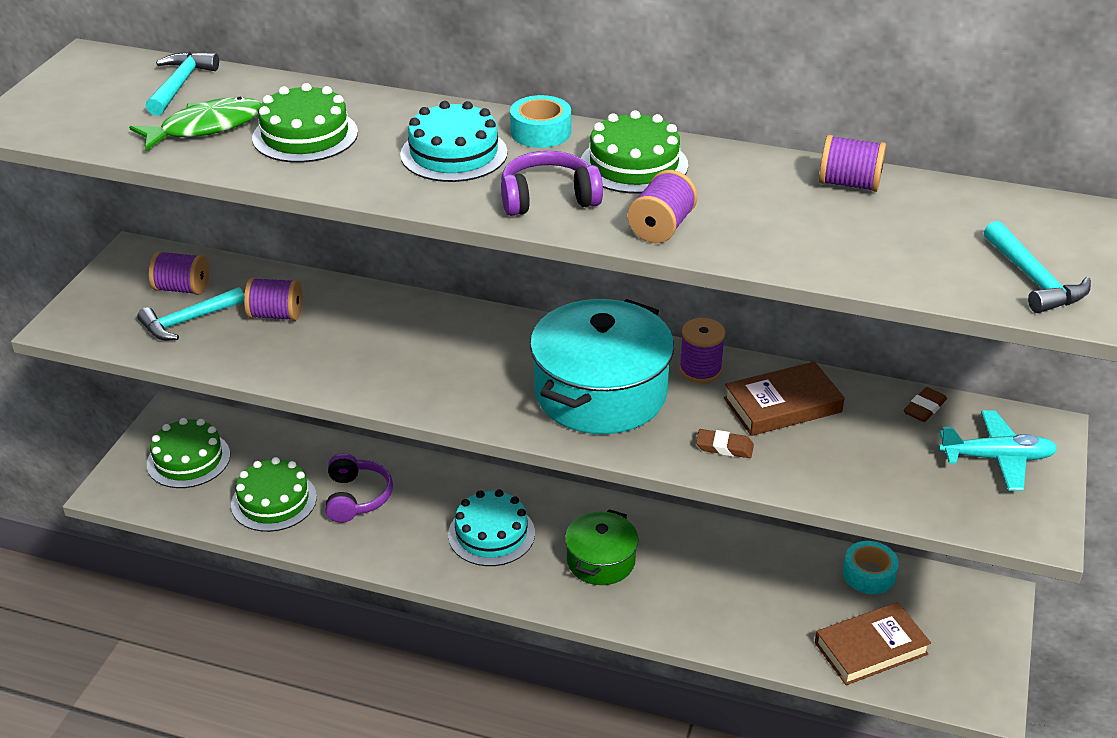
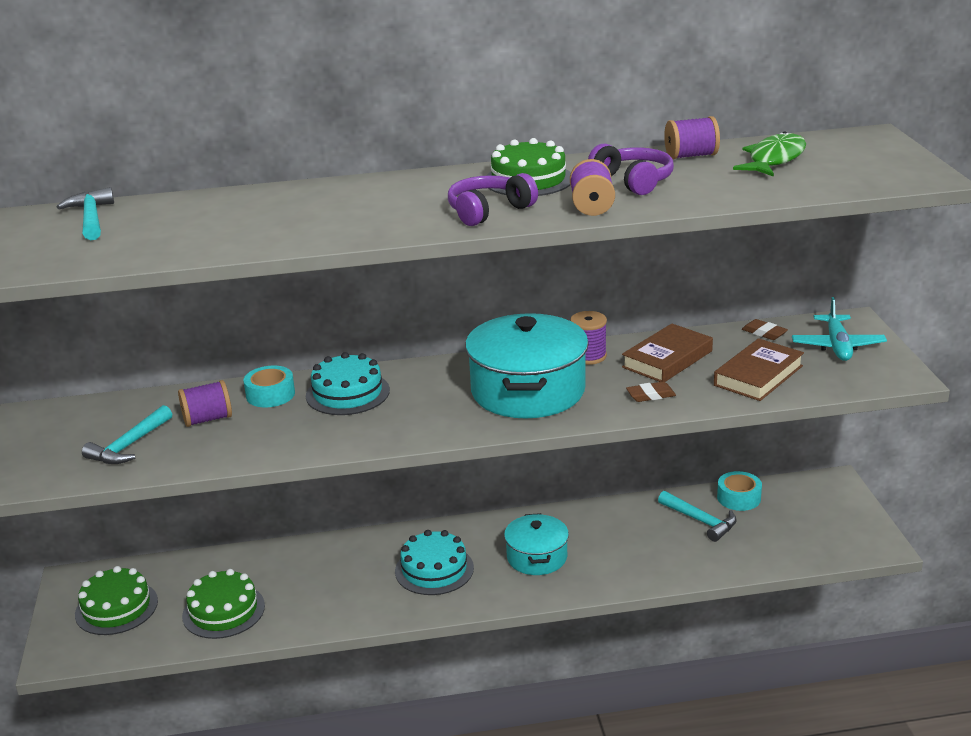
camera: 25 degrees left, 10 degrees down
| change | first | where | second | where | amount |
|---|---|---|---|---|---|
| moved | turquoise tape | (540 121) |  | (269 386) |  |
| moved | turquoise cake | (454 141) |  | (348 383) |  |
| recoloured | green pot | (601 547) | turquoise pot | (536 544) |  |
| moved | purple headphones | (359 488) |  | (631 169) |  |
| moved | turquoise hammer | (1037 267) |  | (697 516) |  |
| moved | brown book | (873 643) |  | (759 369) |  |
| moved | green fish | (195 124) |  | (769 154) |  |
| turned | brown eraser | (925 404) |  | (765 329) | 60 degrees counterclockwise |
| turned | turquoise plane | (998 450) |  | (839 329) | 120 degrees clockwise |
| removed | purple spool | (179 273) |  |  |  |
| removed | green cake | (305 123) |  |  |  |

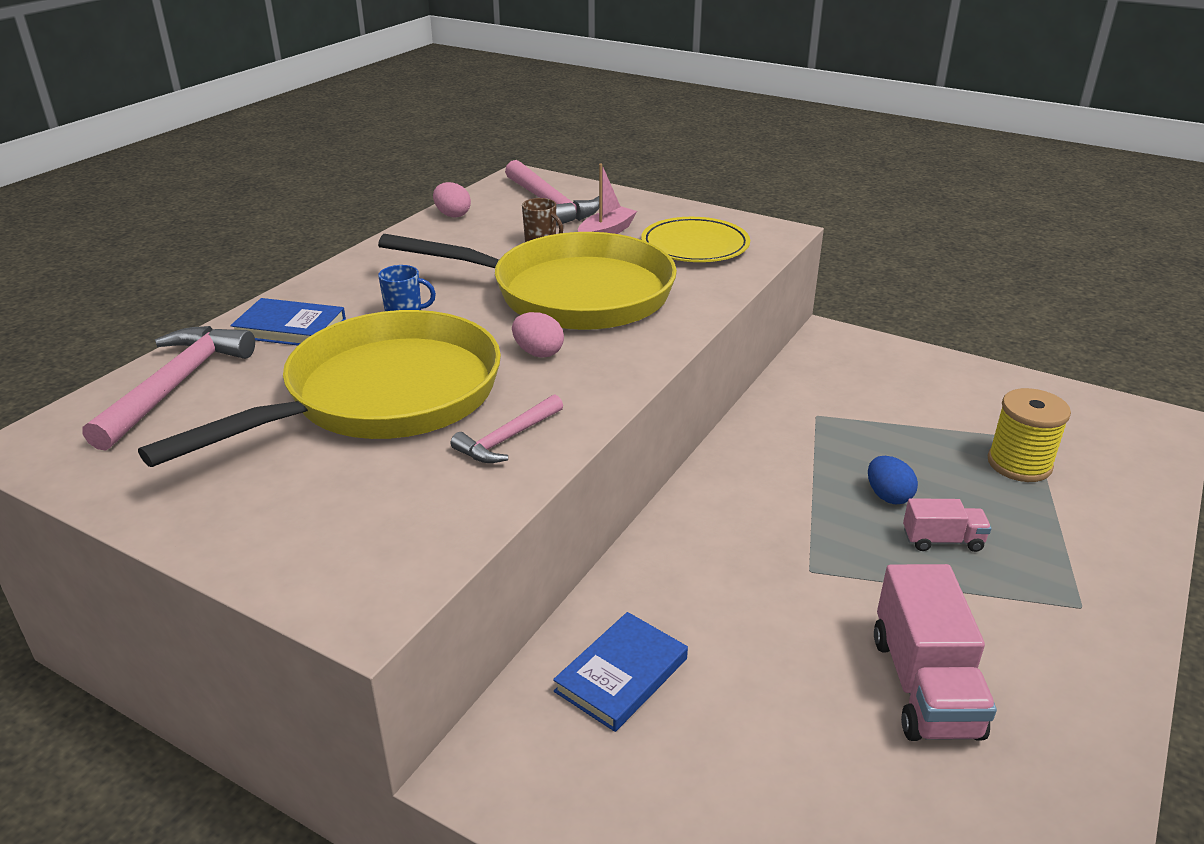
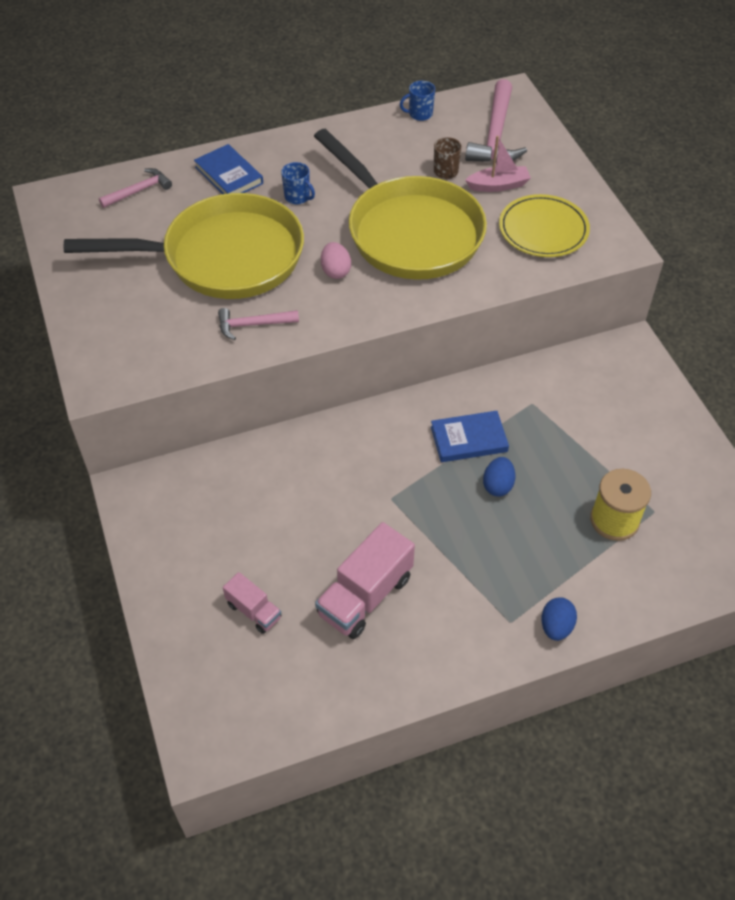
camera: 40 degrees right, 20 degrees up
| change | first | where | second | where | amount |
|---|---|---|---|---|---|
| resized | pink hammer | (168 388) |  | (135 188) | x0.57 |
| moved | pink truck | (947 525) |  | (252 603) |  |
| replaced | pink egg | (452 200) | blue mug | (417 101) |  |
| moved | blue book | (620 672) |  | (470 436) |  |
| added |  |  | blue egg | (559 619) |  |

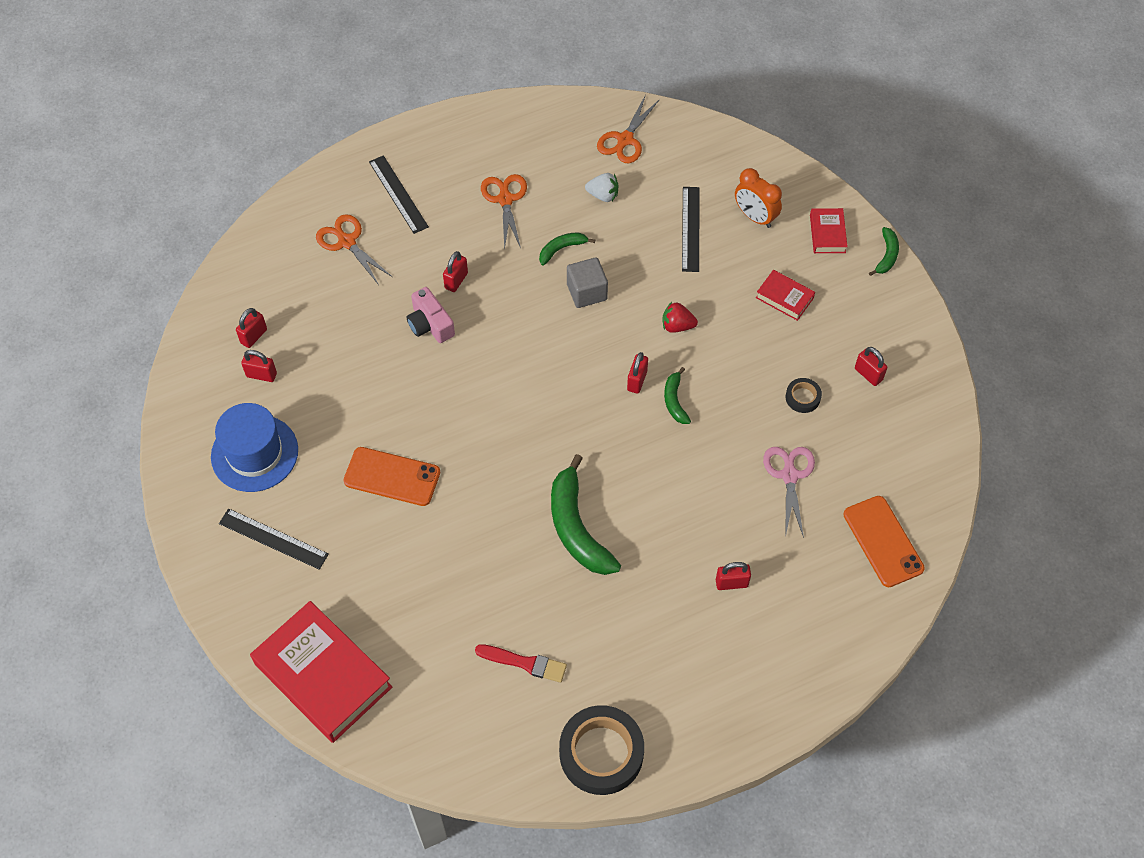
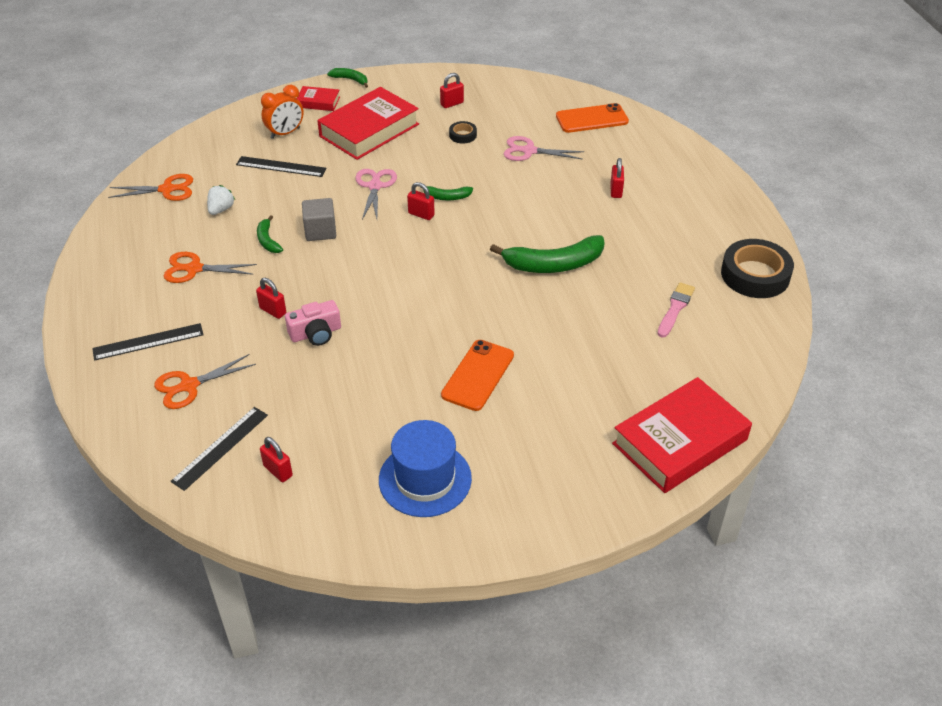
camera: 80 degrees left, 15 degrees down
| change | first | where | second | where | amount |
|---|---|---|---|---|---|
| turned | orange scissors | (628 128) |  | (150 187) | 45 degrees counterclockwise |
| moved | black ruler | (274 539) |  | (219 449) |  |
| resized | red book | (785 295) |  | (368 123) | x2.13 |
| replaced | red strawberry | (680 317) | pink scissors | (376 194) |  |
| recoloured | red brush | (521 663) | pink brush | (676 310) |  |
| removed | red padlock | (259 366) |  |  |  |

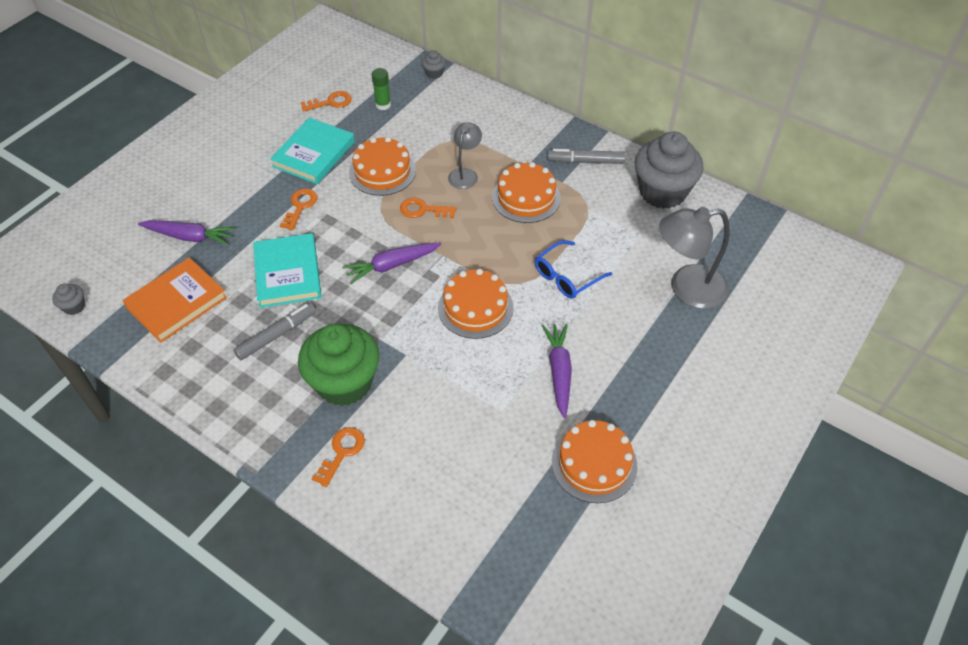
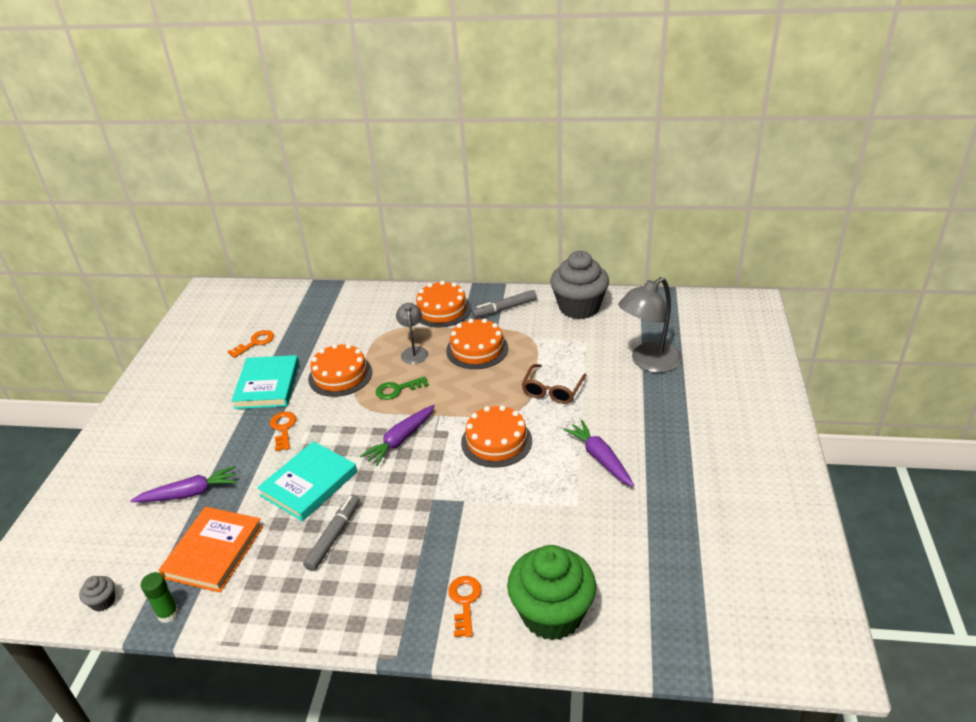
camera: 25 degrees left, 15 degrees down
| change | first | where | second | where | amount |
|---|---|---|---|---|---|
| moved | green glue stick | (381 89) |  | (160 597) |  |
| turned | turquoise book | (287 270) |  | (307 481) | 75 degrees clockwise |
| recoloured | orange key | (428 208) | green key | (402 388) |  |
| moved | orange cake | (594 461) |  | (443 304) |  |
| moved | green cupcake | (338 365) |  | (551 592) |  |
| recoloured | blue glasses | (573 269) | brown glasses | (554 384) |  |
| removed | grey cupcake | (434 64) |  |  |  |

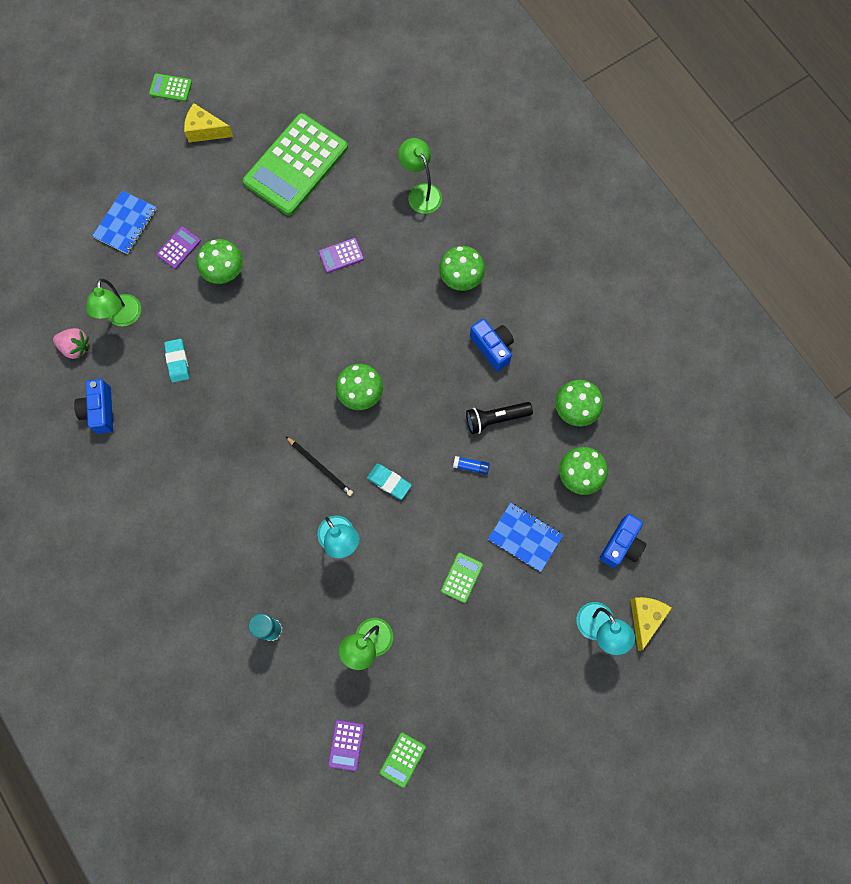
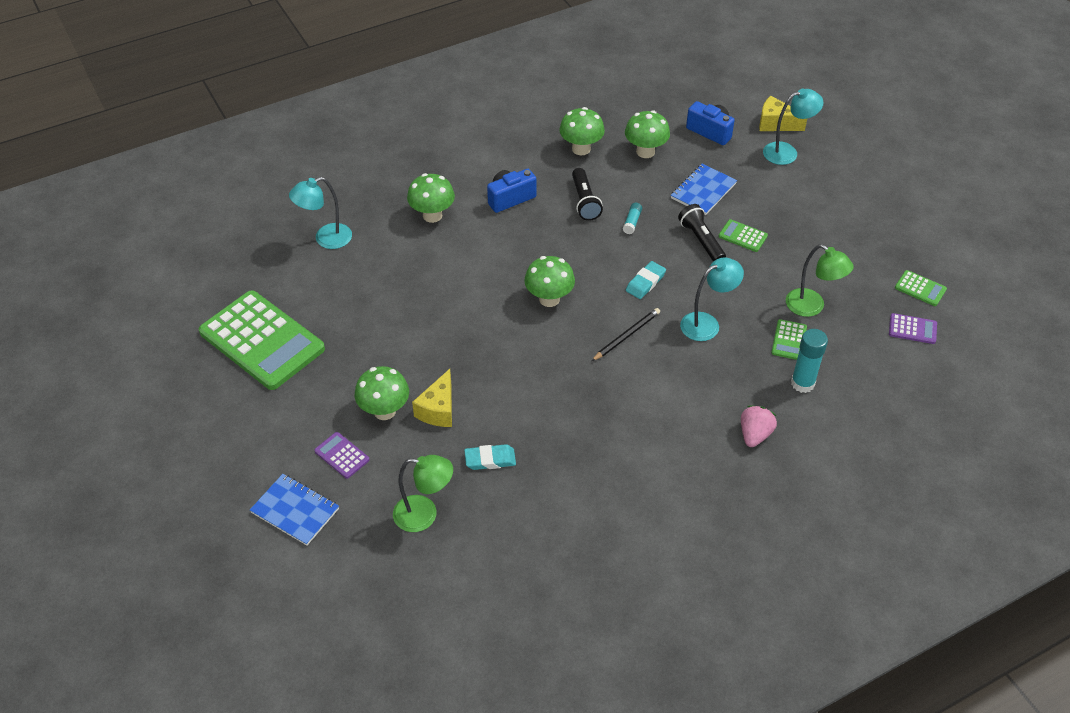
camera: 85 degrees left, 25 degrees down
| change | first | where | second | where | amount |
|---|---|---|---|---|---|
| recoloured | green lamp | (420 176) | turquoise lamp | (320 213) |  |
| moved | yellow cheese | (208 122) |  | (432 398) |  |
| recoloured | blue glue stick | (471 465) | turquoise glue stick | (632 218) |  |
| added |  |  | black flashlight | (702 233) |  |
| moved | pink strawberry | (71 344) |  | (759 426) |  |
| moved | green calculator | (170 88) |  | (789 339) |  |
| removed | blue camera | (93 406) |  |  |  |
| removed | purple calculator | (341 255) |  |  |  |

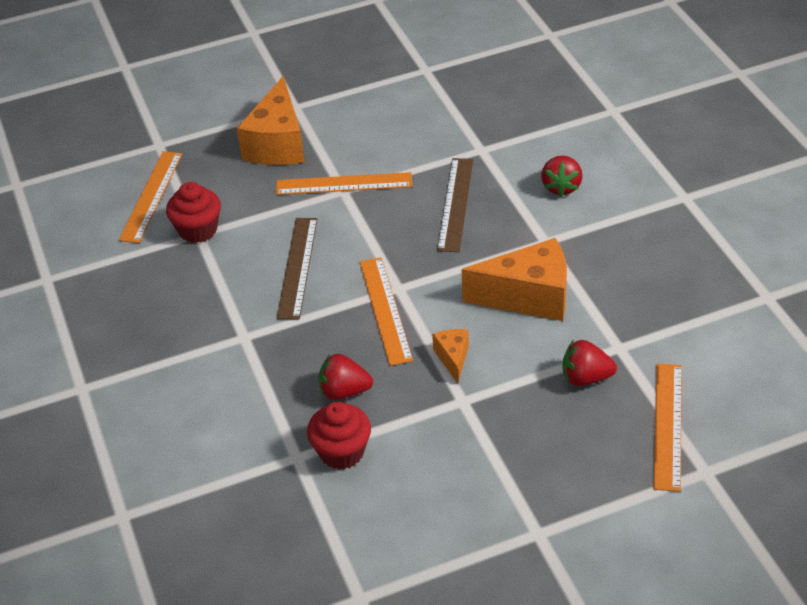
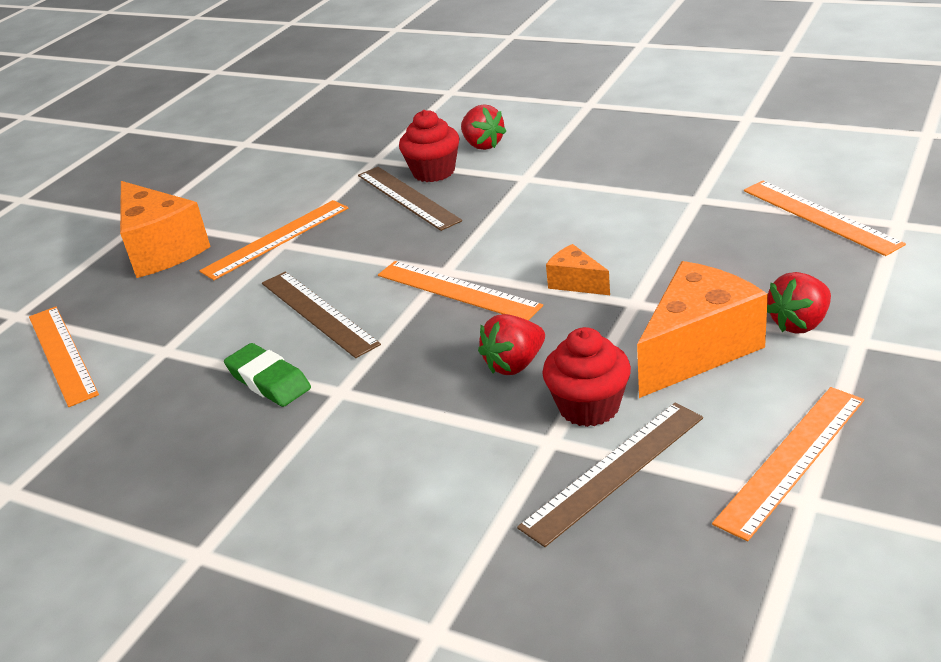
camera: 40 degrees left, 10 degrees down
| change | first | where | second | where | amount |
|---|---|---|---|---|---|
| added |  |  | green eraser | (267 375) |  |
| moved | red cupcake | (193 212) |  | (429 146) |  |
| added |  |  | brown ruler | (610 474) |  |
| moved | orange cheese | (514 279) |  | (702 329) |  |
| added |  |  | orange ruler | (788 464) |  |
| moved | red strawberry | (589 363) |  | (799 303) |  |

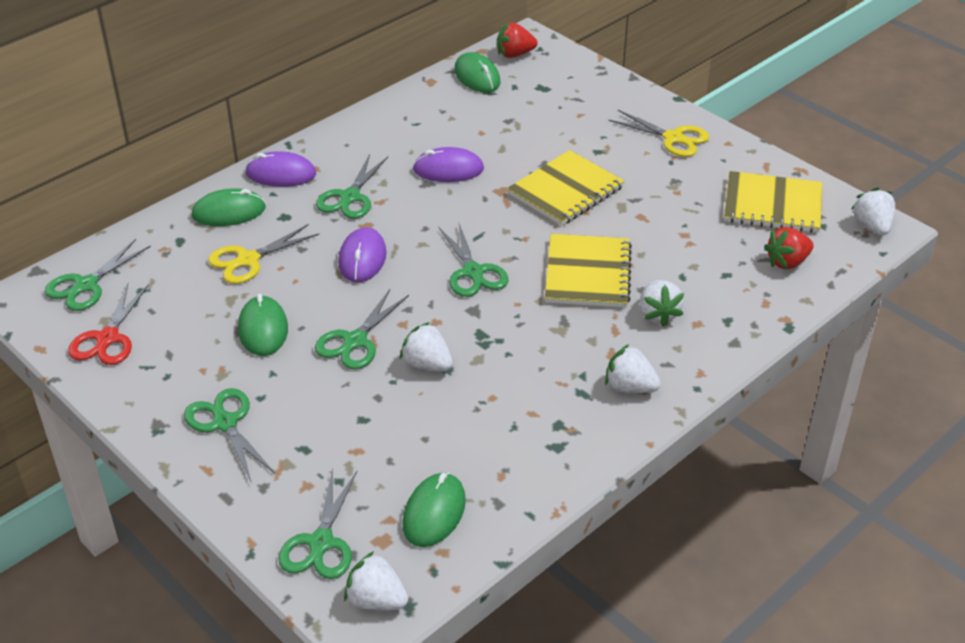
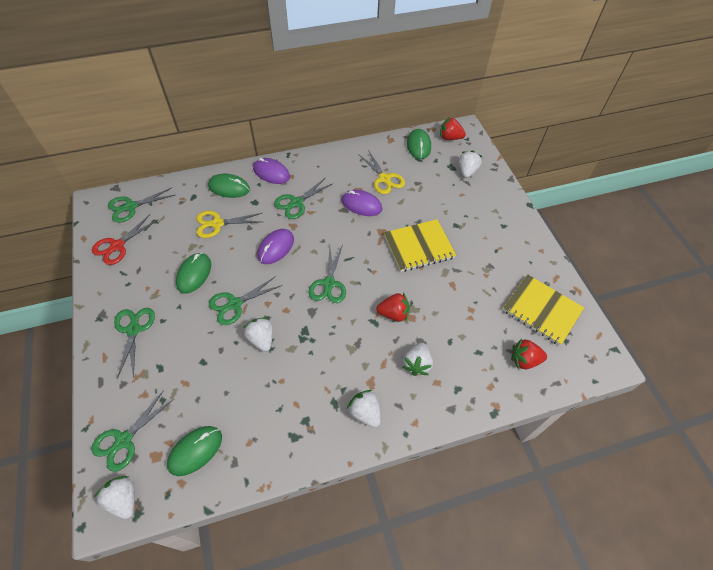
camera: 25 degrees right, 15 degrees up
| change | first | where | second | where | amount |
|---|---|---|---|---|---|
| moved | yellow scissors | (658 133) |  | (381 172) |  |
| replaced | yellow notebook | (588 271) | red strawberry | (393 307) |  |
| moved | white strawberry | (873 212) |  | (471 164) |  |

